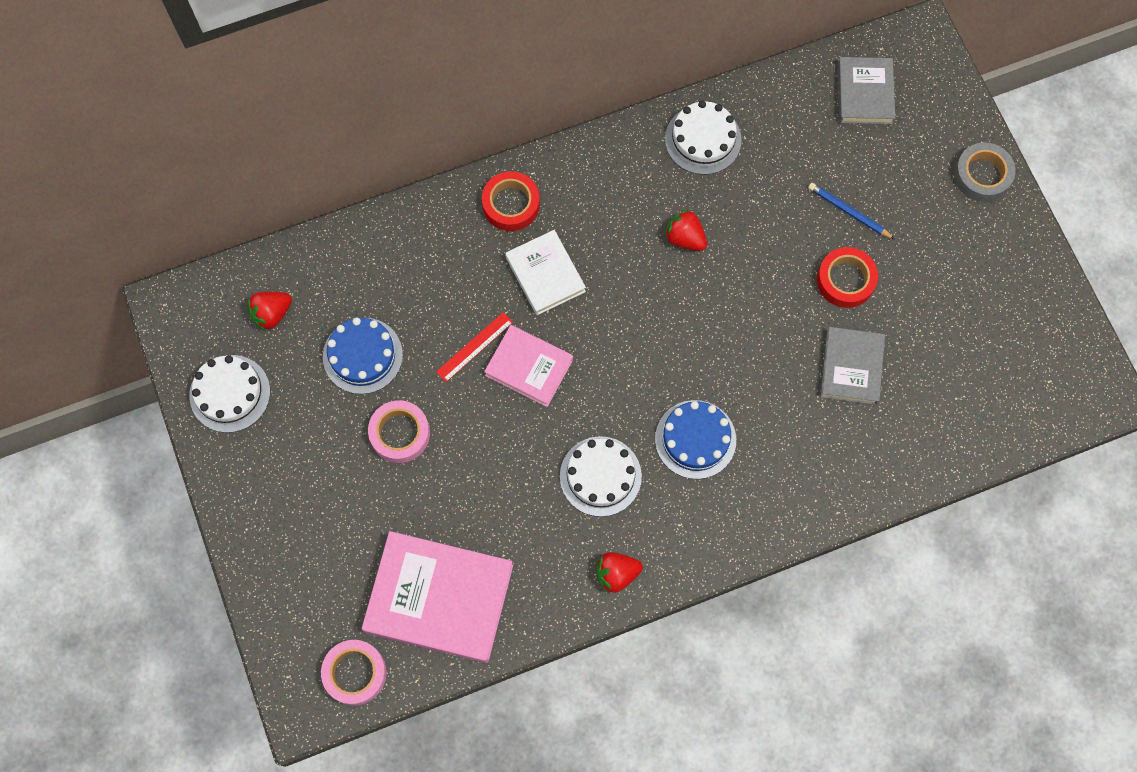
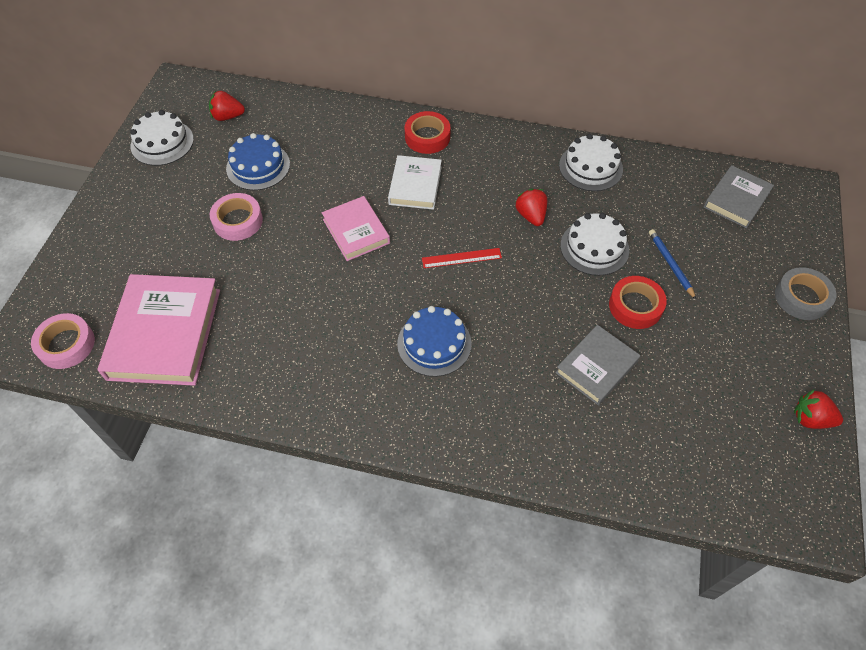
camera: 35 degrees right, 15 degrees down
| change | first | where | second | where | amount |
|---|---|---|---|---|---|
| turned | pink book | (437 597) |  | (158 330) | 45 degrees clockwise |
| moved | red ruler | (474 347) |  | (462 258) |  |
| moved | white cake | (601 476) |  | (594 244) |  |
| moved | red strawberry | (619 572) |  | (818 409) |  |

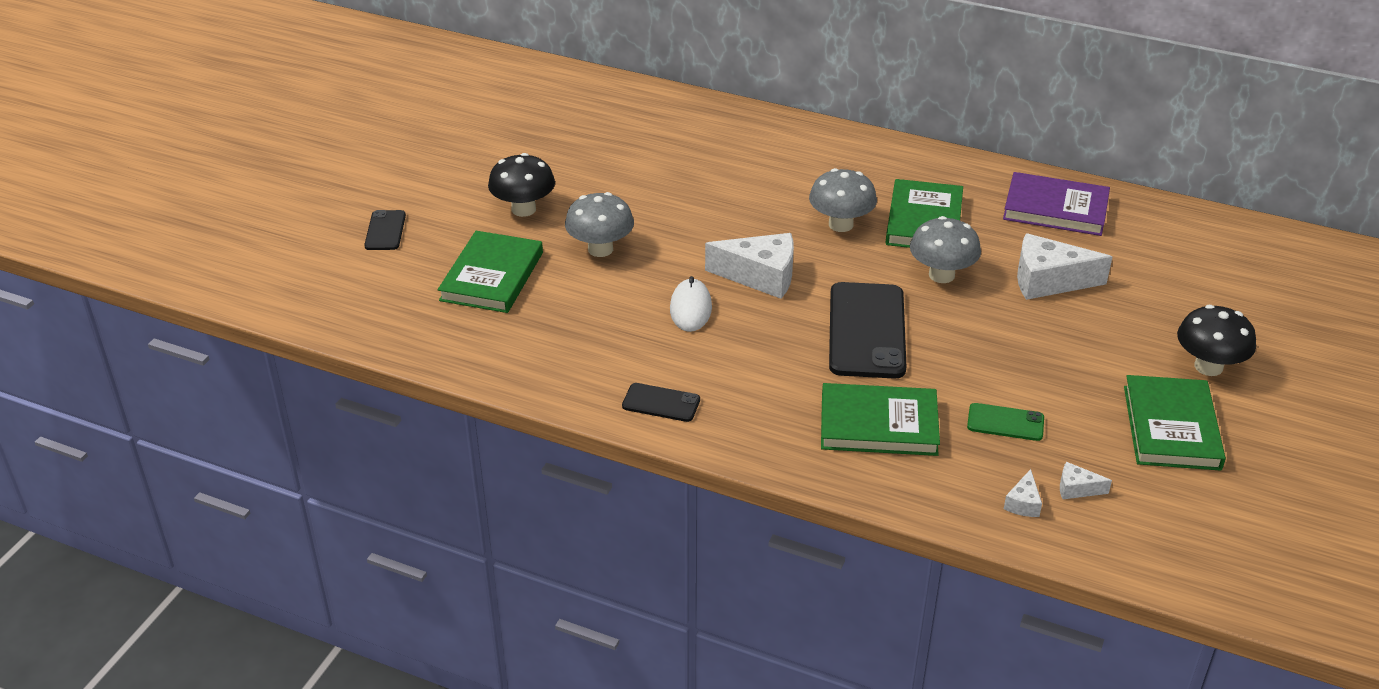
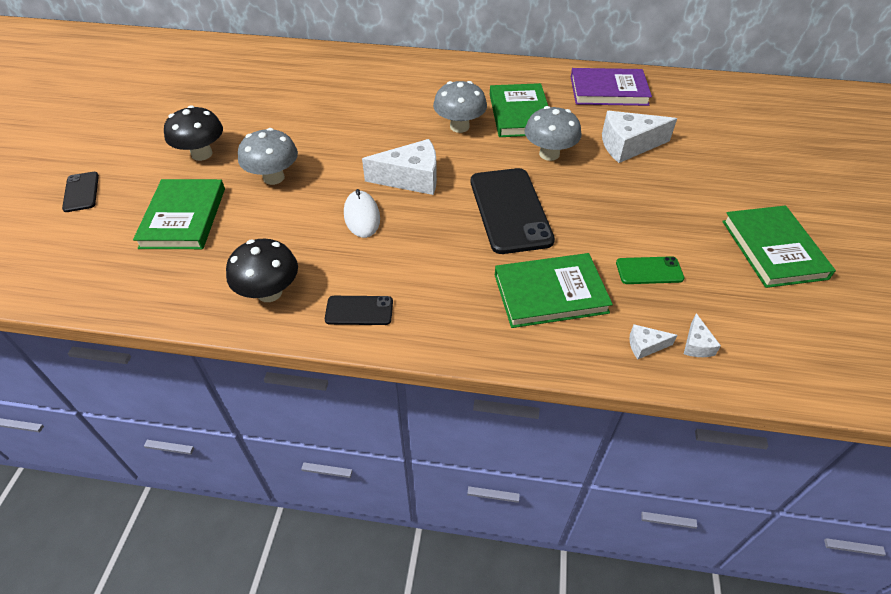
camera: 15 degrees left, 10 degrees up
| change | first | where | second | where | amount |
|---|---|---|---|---|---|
| moved | black mushroom | (1216 340) |  | (262 270) |  |
| moved | white cheese | (1086 480) |  | (653 341) |  |

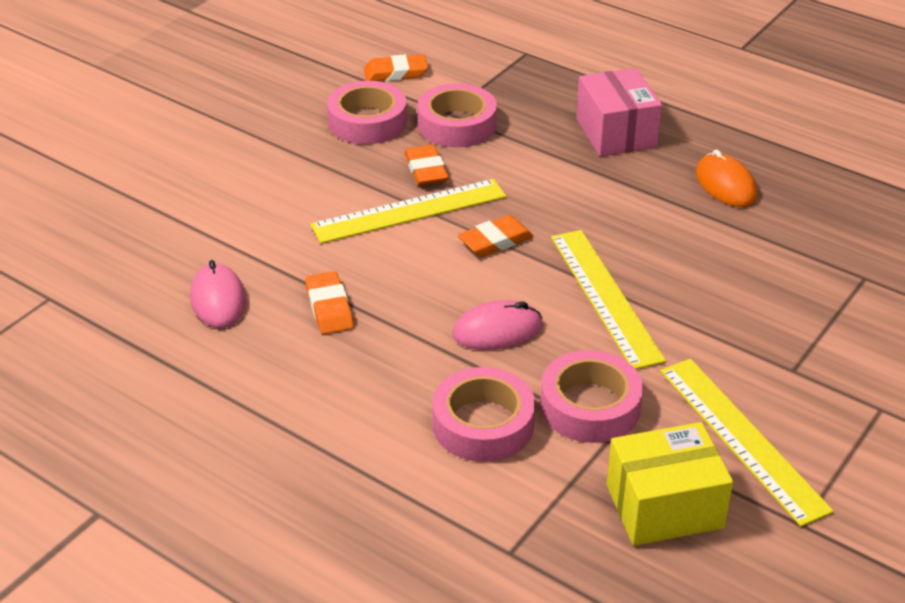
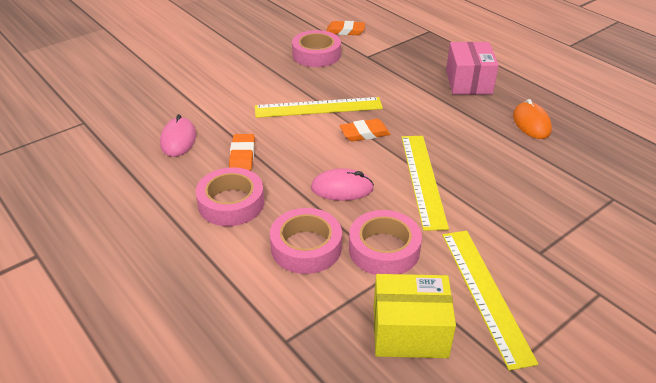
camera: 15 degrees right, 0 degrees up
| change | first | where | second | where | amount |
|---|---|---|---|---|---|
| moved | pink tape | (457 115) |  | (230 196) |  |
| removed | orange eraser | (426 165) |  |  |  |

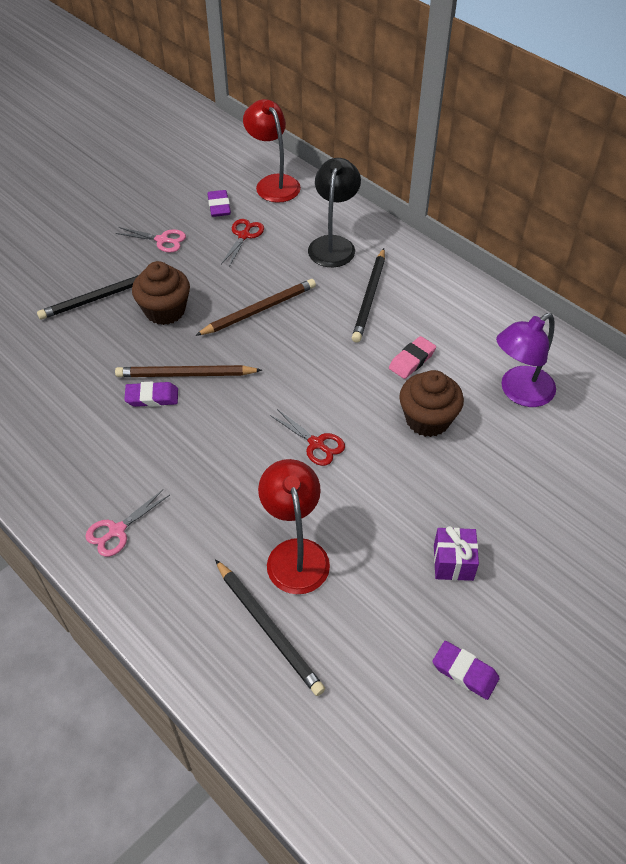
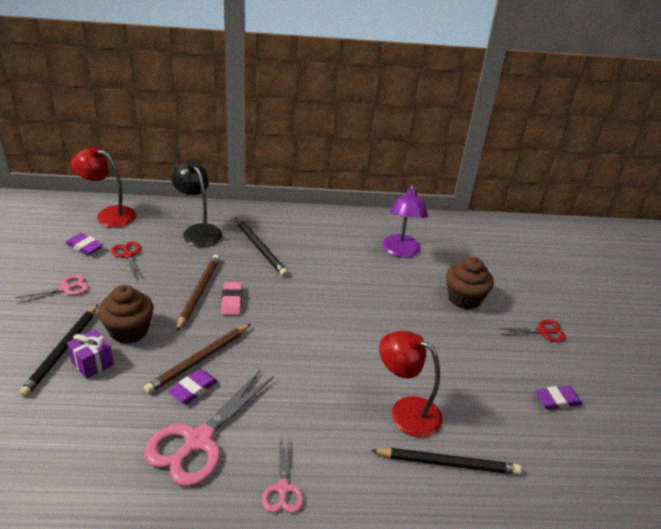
camera: 50 degrees left, 15 degrees down
| change | first | where | second | where | amount |
|---|---|---|---|---|---|
| moved | purple gift | (456 553) |  | (90 354) |  |
| added |  |  | pink scissors | (209 428) |  |
| moved | pink eraser | (412 357) |  | (231 298) |  |
| moved | brown cupcake | (431 403) |  | (470 283) |  |
| moved | red scissors | (307 437) |  | (532 331) |  |

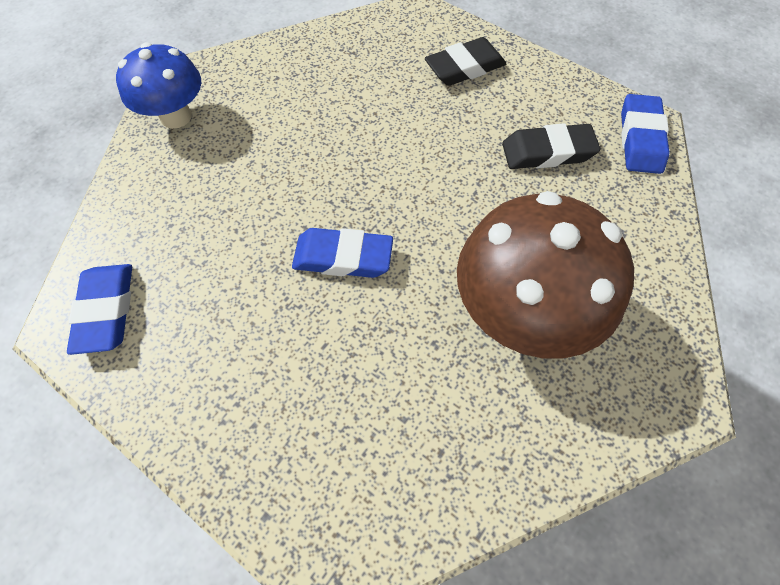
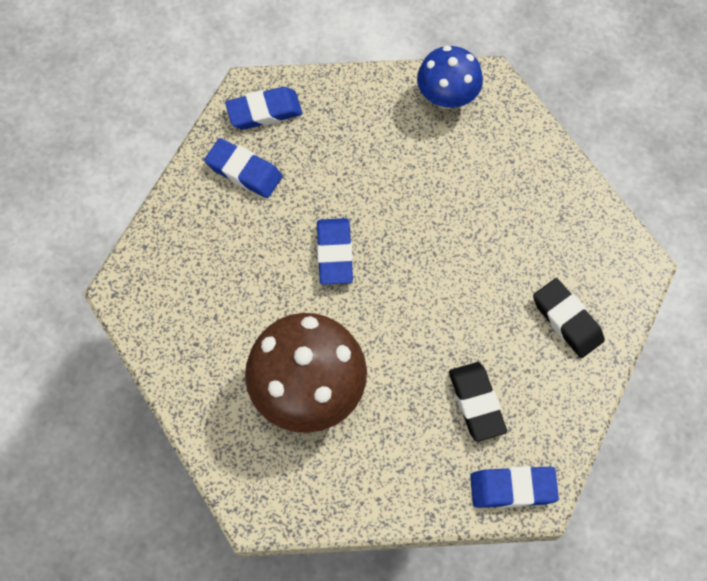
camera: 80 degrees right, 5 degrees up
| change | first | where | second | where | amount |
|---|---|---|---|---|---|
| added |  |  | blue eraser | (243 168) |  |

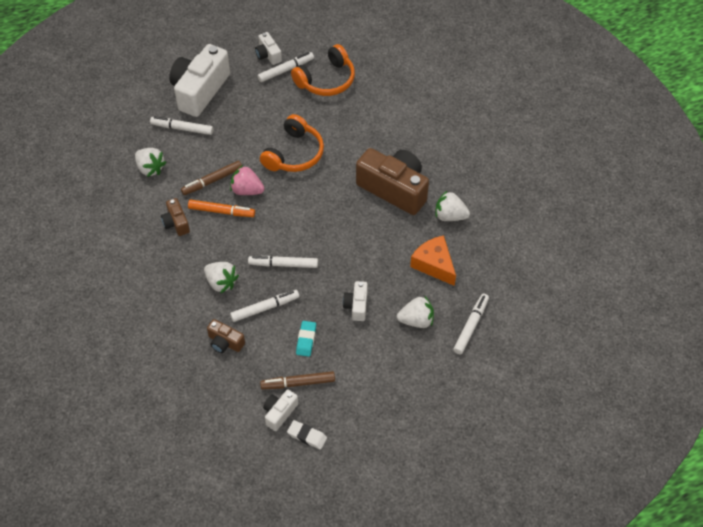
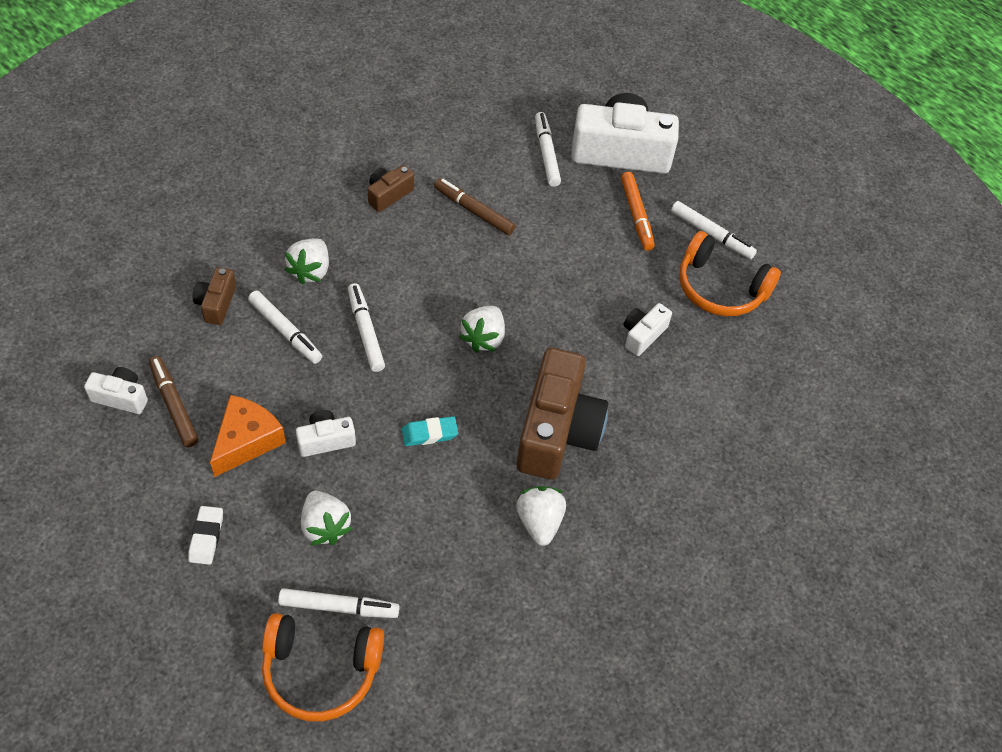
camera: 65 degrees right, 0 degrees up
| change | first | where | second | where | amount |
|---|---|---|---|---|---|
| moved | white eraser | (307 435) |  | (205 535) |  |
| moved | orange cheese | (433 260) |  | (248 436) |  |
| moved | orange headphones | (292 143) |  | (323 667) |  |
| moved | turquoise eraser | (306 339) |  | (430 431) |  |
| moved | white strawberry | (151 162) |  | (482 329) |  |
| moved | orange marker | (221 208) |  | (638 211) |  |
| moved | white camera | (268 48) |  | (648 329) |  |
| removed | pink strawberry | (247 180) |  |  |  |

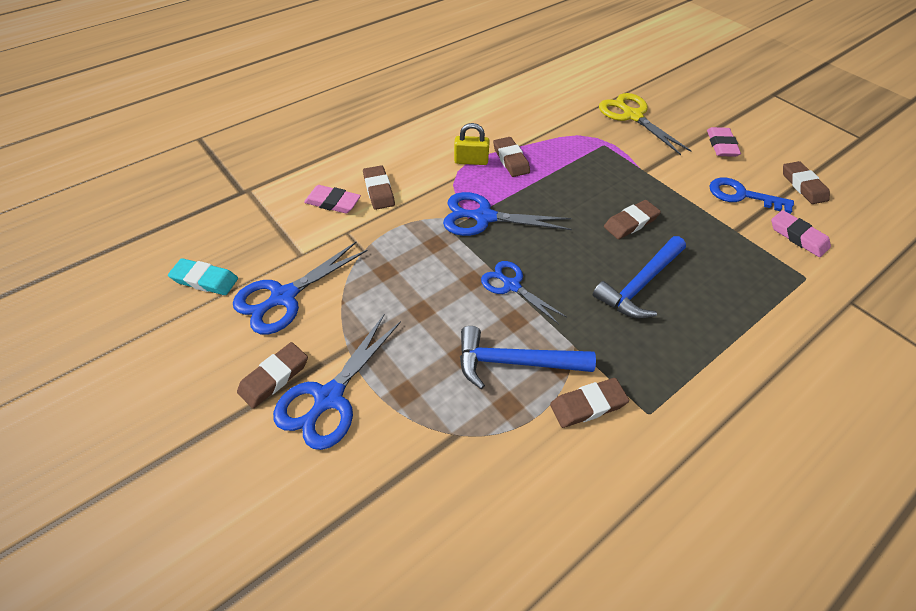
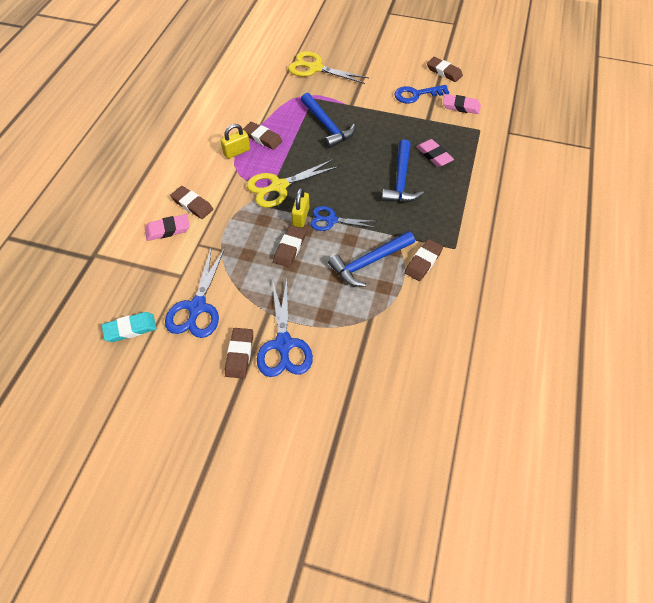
camera: 35 degrees left, 5 degrees up
| change | first | where | second | where | amount |
|---|---|---|---|---|---|
| recoloured | blue scissors | (507 214) | yellow scissors | (293 183) |  |
| moved | brown eraser | (632 219) |  | (289 246) |  |
| added |  |  | yellow padlock | (300 208) |  |
| added |  |  | blue hammer | (328 120) |  |
| moved | pink eraser | (724 142) |  | (435 153) |  |

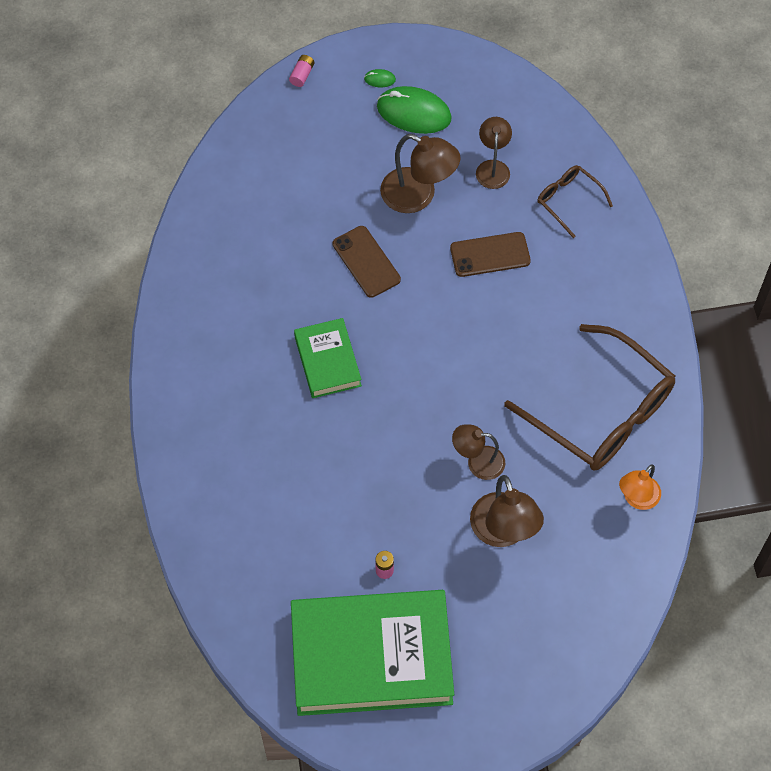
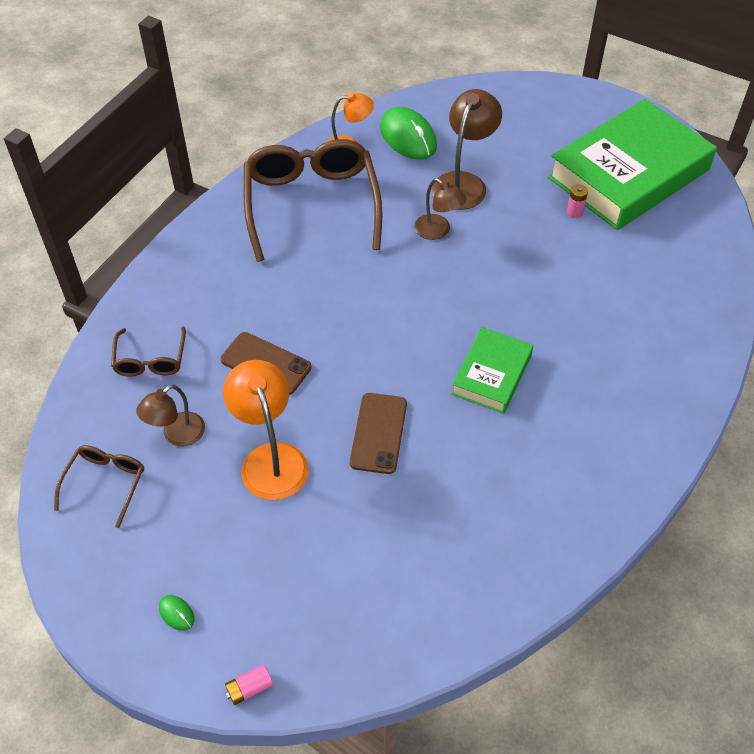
camera: 140 degrees left, 10 degrees down
| change | first | where | second | where | amount |
|---|---|---|---|---|---|
| added |  |  | brown glasses | (99 486) |  |
| recoloured | brown lamp | (420 173) | orange lamp | (266 430) |  |
| moved | green mouse | (414 110) |  | (408 133) |  |
| turned | green book | (372 653) |  | (632 164) | 75 degrees counterclockwise |

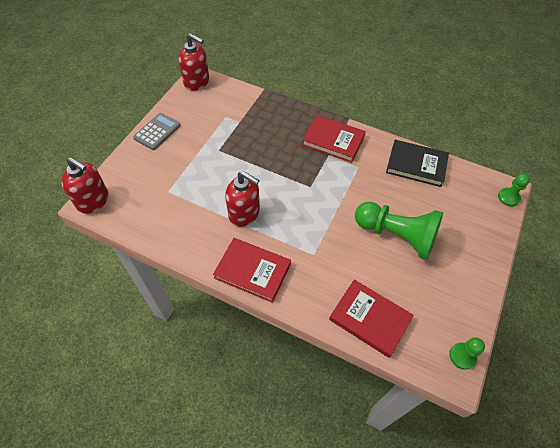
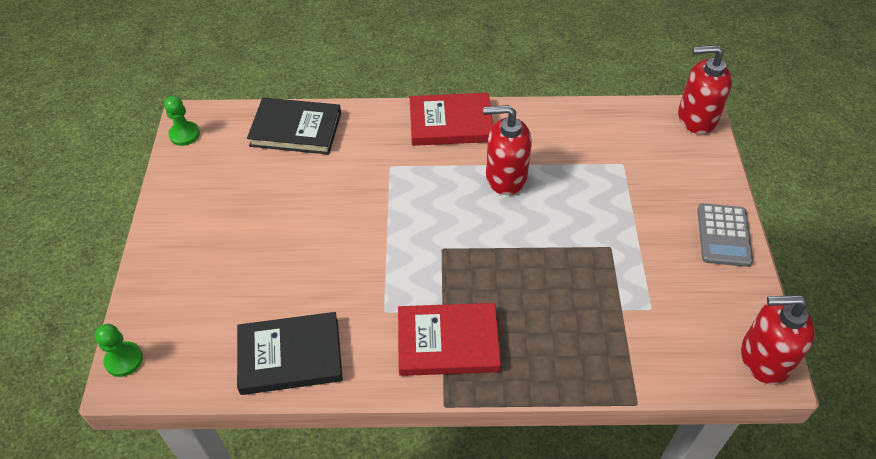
camera: 155 degrees right, 5 degrees down
| change | first | where | second | where | amount |
|---|---|---|---|---|---|
| recoloured | red book | (371 319) | black book | (294 126) |  |
| removed | green pawn | (399 231) |  |  |  |

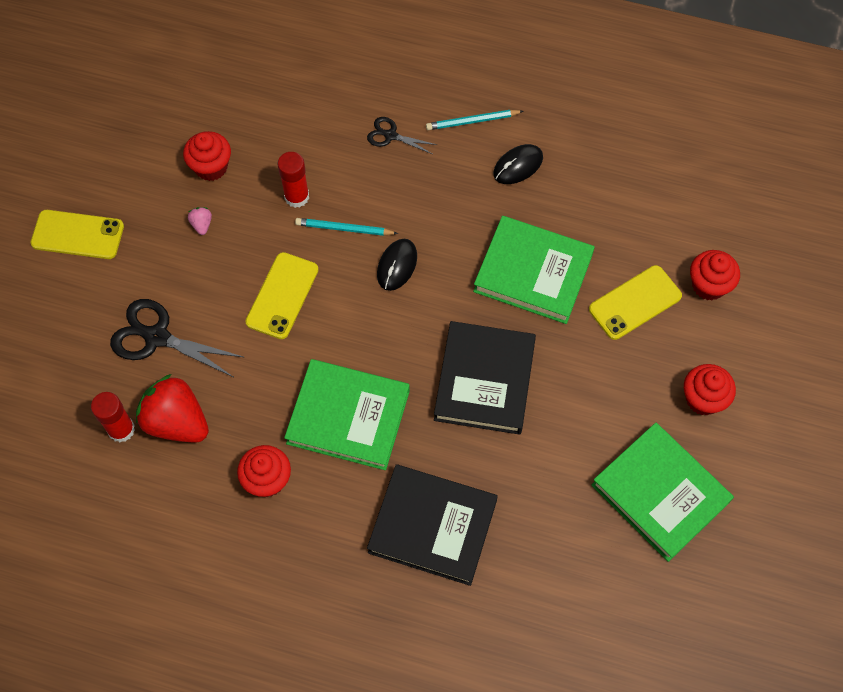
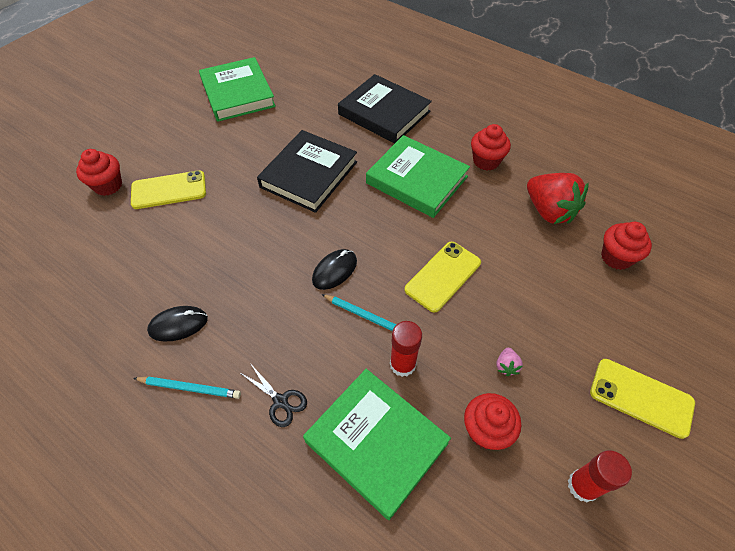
camera: 160 degrees left, 10 degrees down
| change | first | where | second | where | amount |
|---|---|---|---|---|---|
| moved | green book | (534 270) |  | (377 444) |  |
| moved | red glue stick | (113 417) |  | (600 476) |  |
| moved | red cupcake | (710 390) |  | (626 246) |  |
| removed | black scissors | (176 338) |  |  |  |

